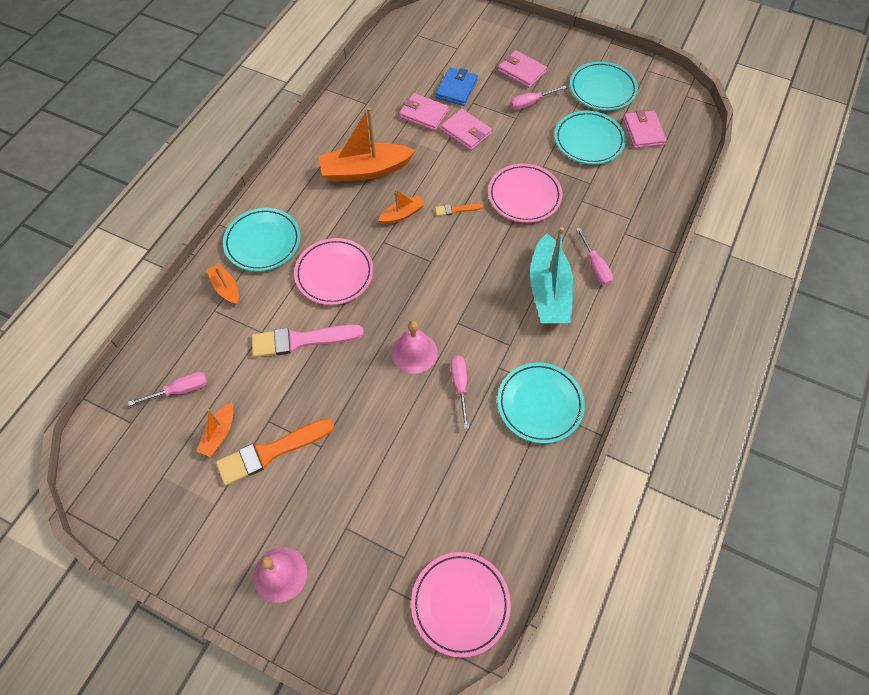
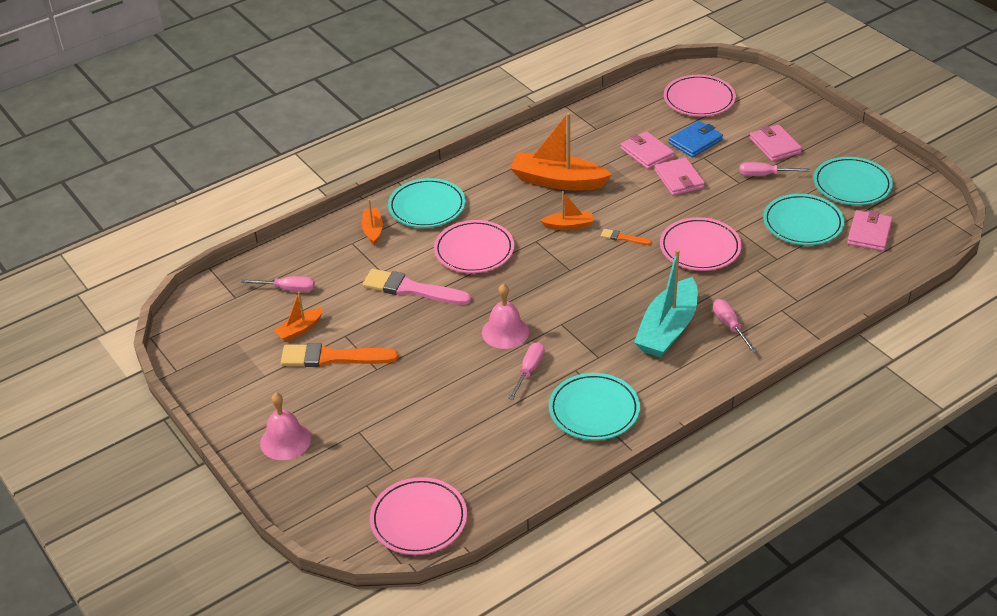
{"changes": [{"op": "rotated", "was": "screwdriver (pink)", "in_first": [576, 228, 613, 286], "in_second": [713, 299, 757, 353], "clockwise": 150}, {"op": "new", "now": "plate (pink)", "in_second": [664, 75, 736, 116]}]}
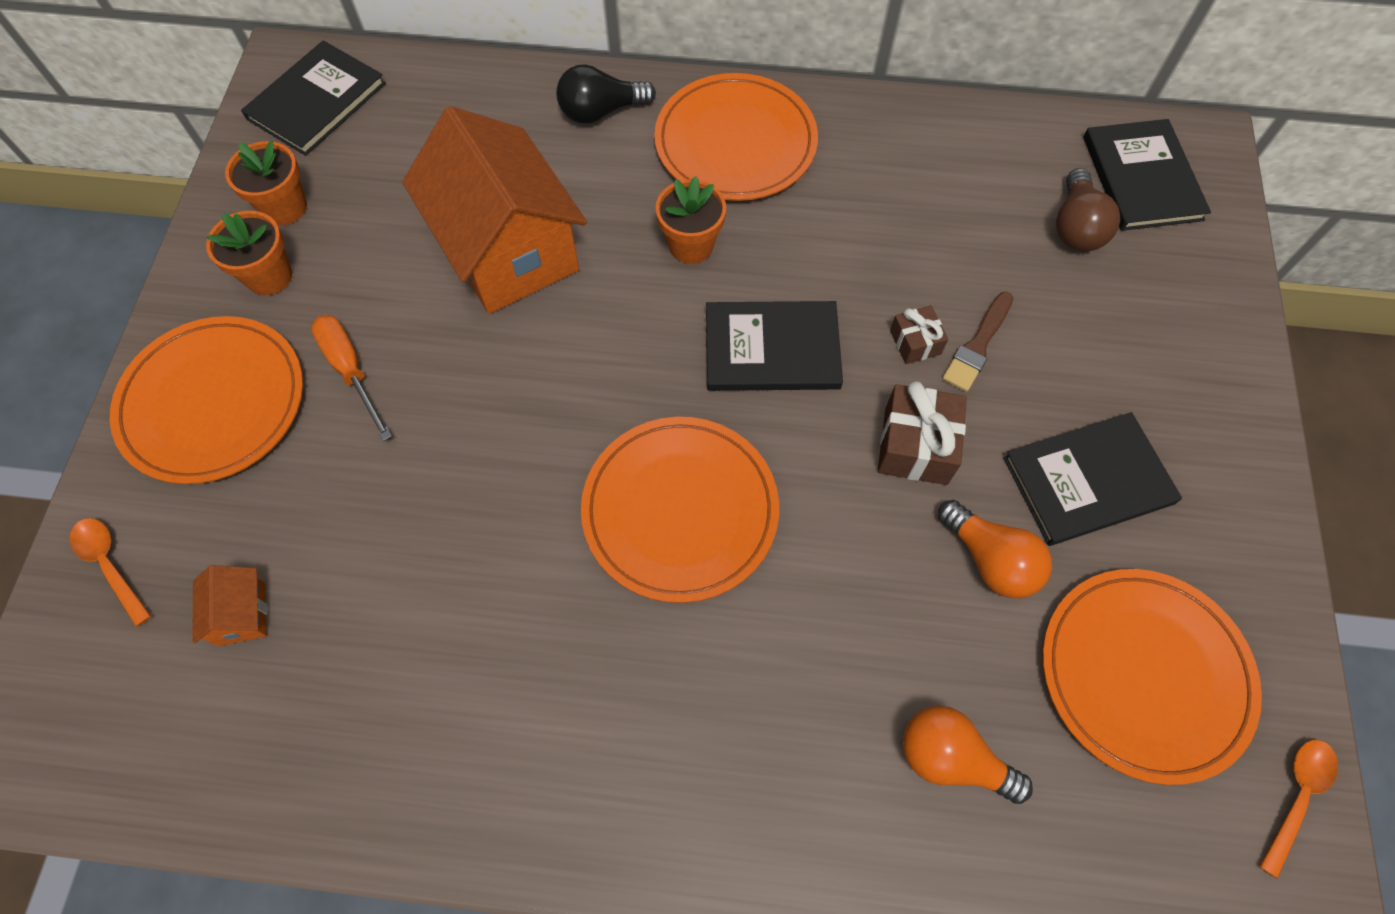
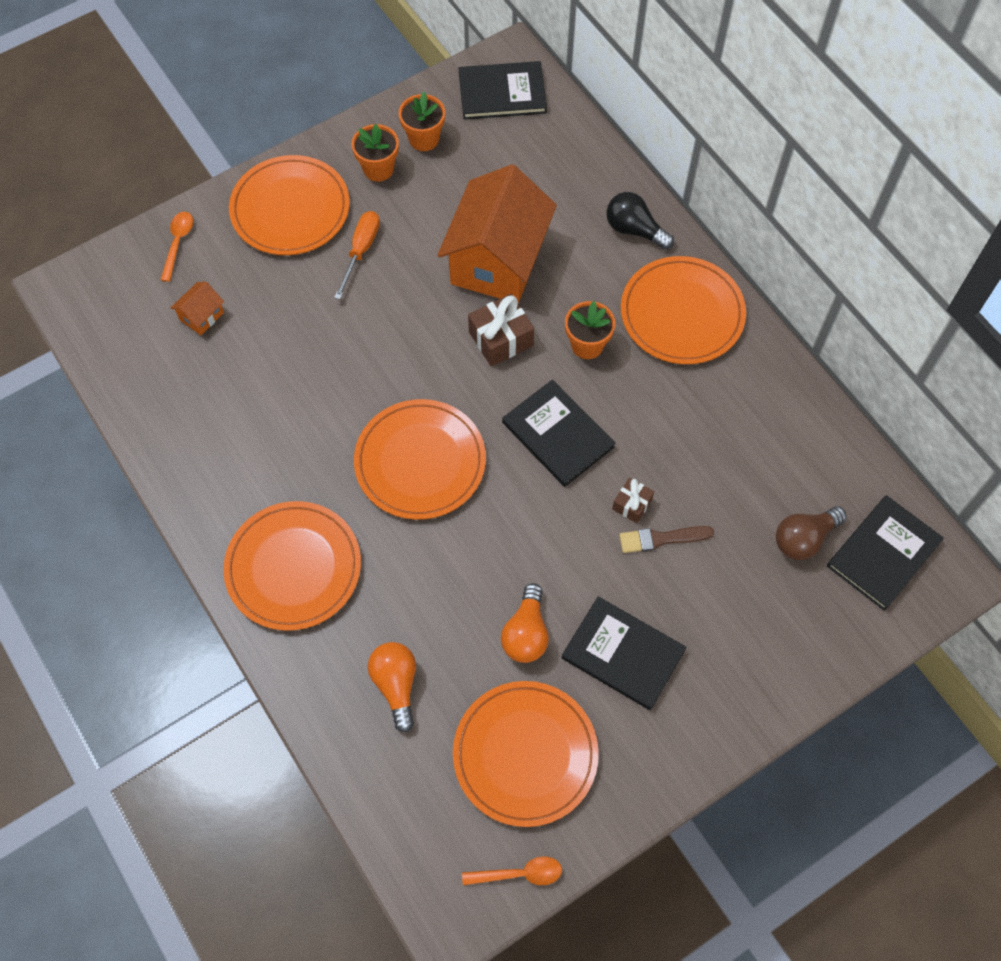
{"changes": [{"op": "shifted", "was": "gift (brown)", "in_first": [878, 381, 967, 485], "in_second": [468, 294, 534, 366]}, {"op": "new", "now": "plate (orange)", "in_second": [223, 501, 361, 631]}]}
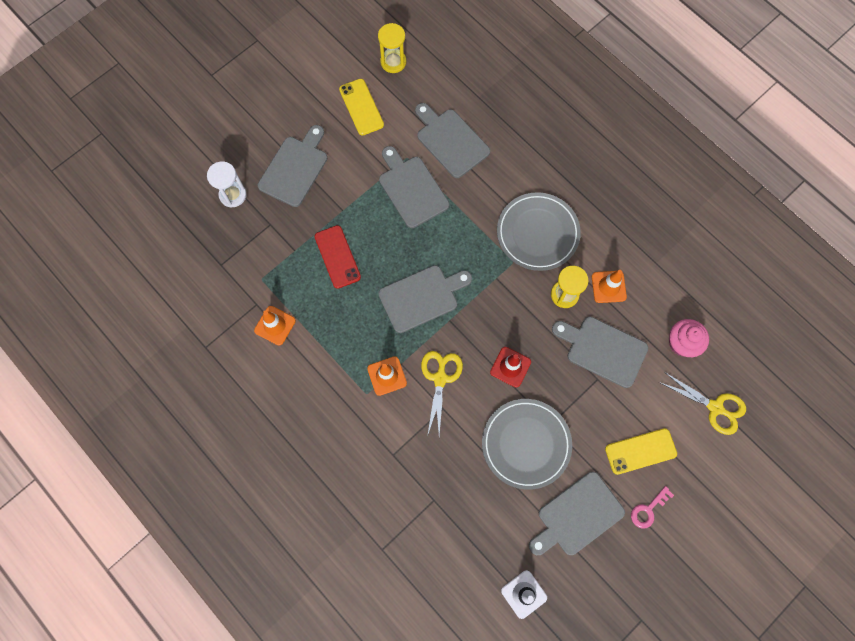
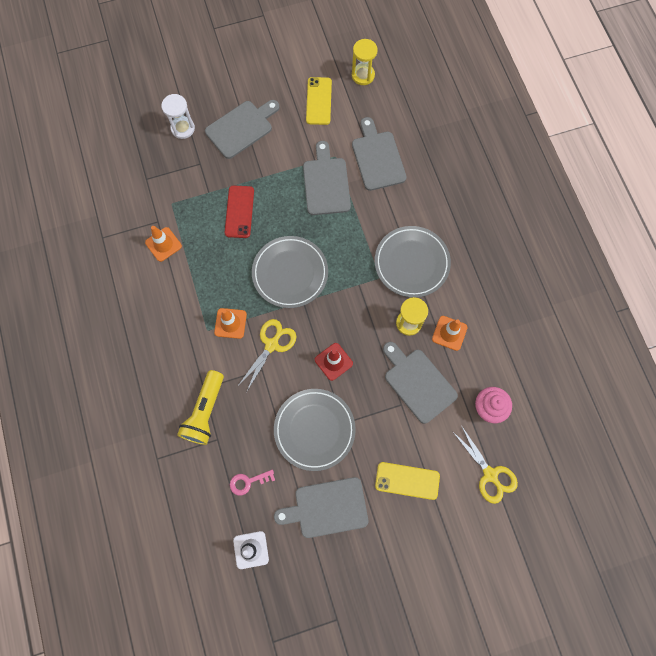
{"changes": [{"op": "swapped", "was": "cutting board (grey)", "now": "plate (grey)", "in_first": [378, 265, 472, 333], "in_second": [252, 236, 328, 308]}, {"op": "shifted", "was": "key (pink)", "in_first": [631, 486, 674, 529], "in_second": [230, 470, 275, 496]}, {"op": "new", "now": "flashlight (yellow)", "in_second": [177, 370, 224, 445]}]}
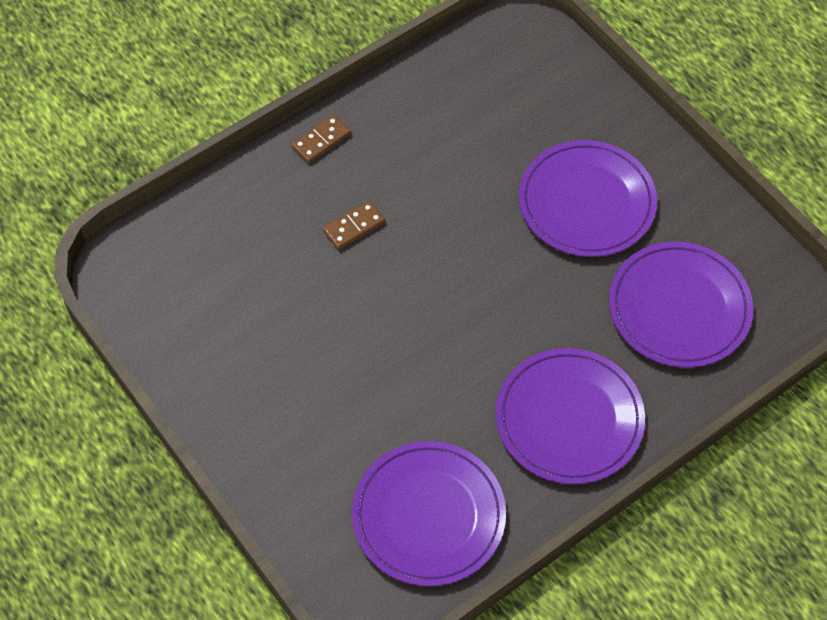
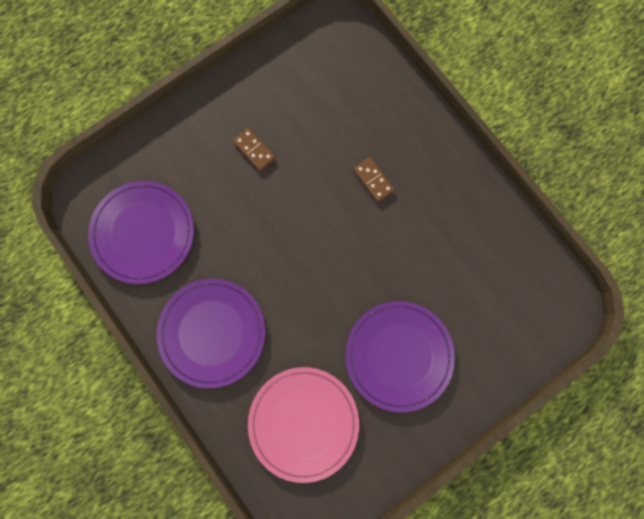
{"changes": [{"op": "shifted", "was": "domino (brown)", "in_first": [291, 115, 351, 163], "in_second": [233, 128, 275, 171]}, {"op": "repainted", "was": "plate (purple)", "now": "plate (pink)", "in_first": [609, 242, 753, 368], "in_second": [248, 367, 359, 483]}]}
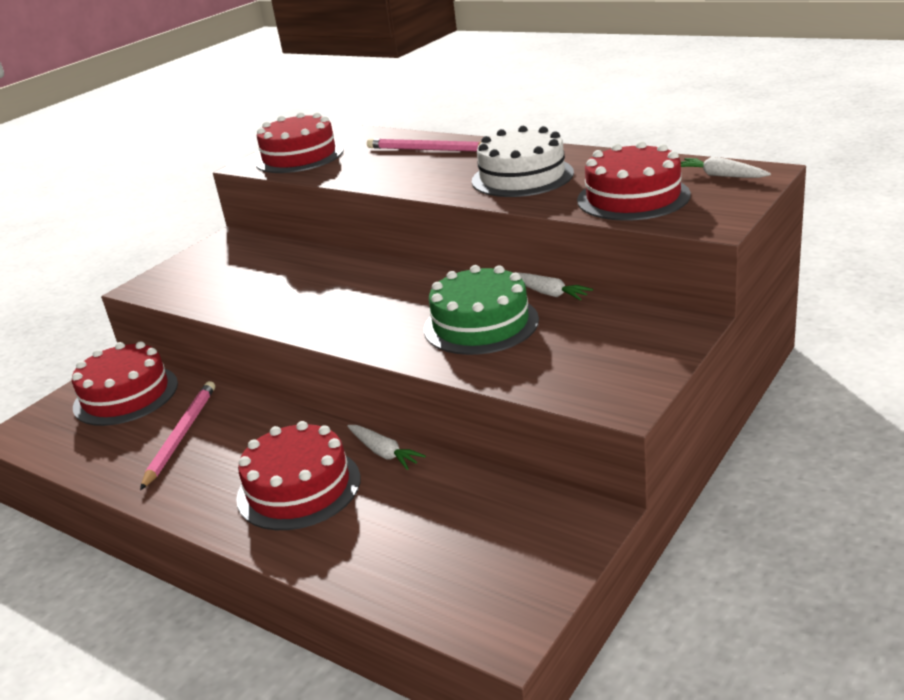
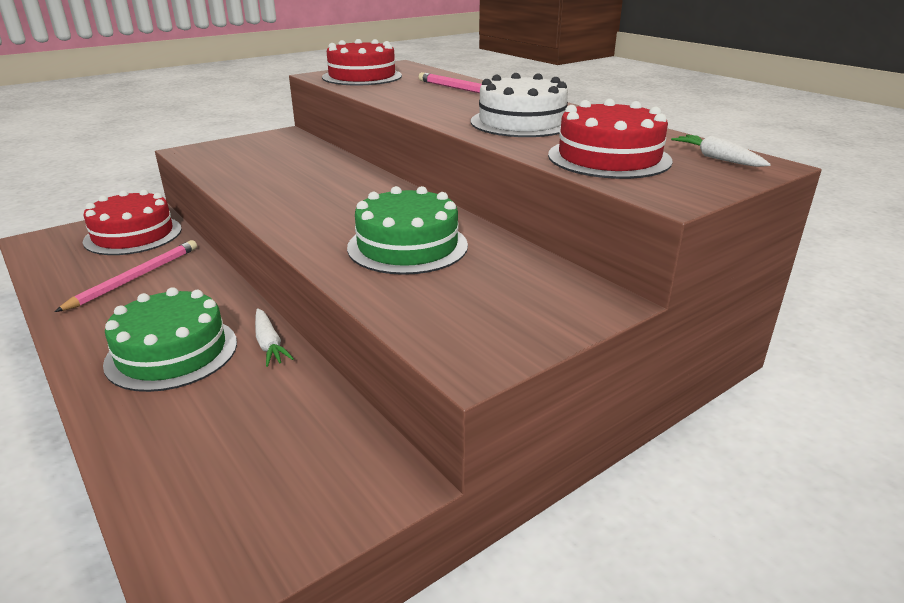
{"changes": [{"op": "gone", "was": "carrot (white)", "in_first": [514, 272, 593, 300]}, {"op": "repainted", "was": "cake (red)", "now": "cake (green)", "in_first": [236, 421, 361, 530], "in_second": [103, 287, 237, 392]}]}
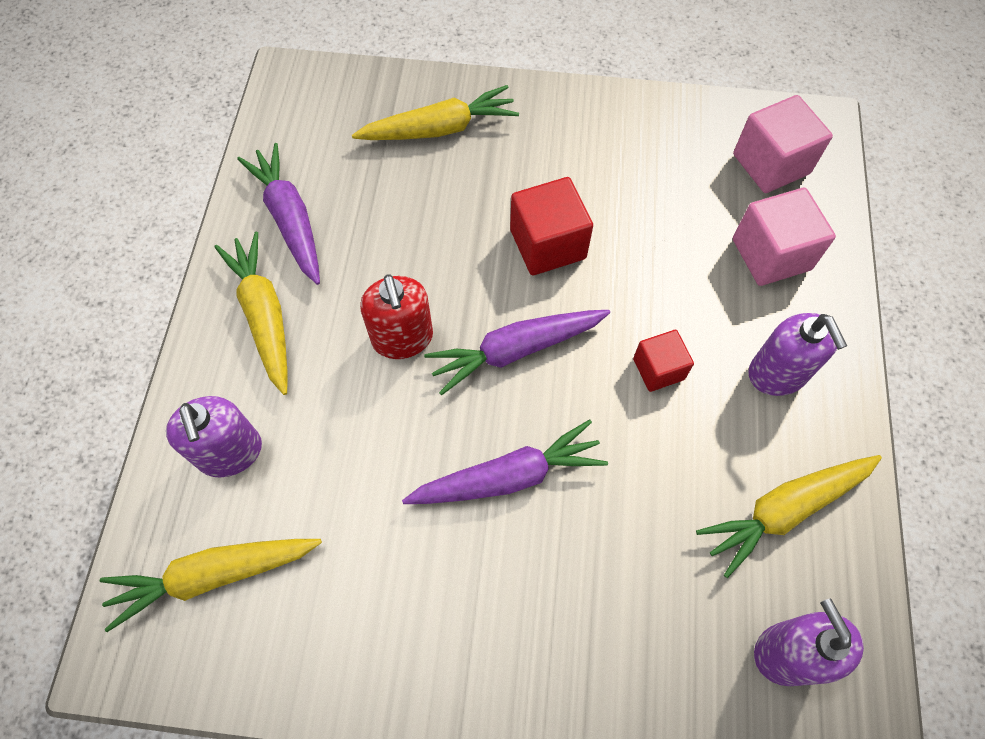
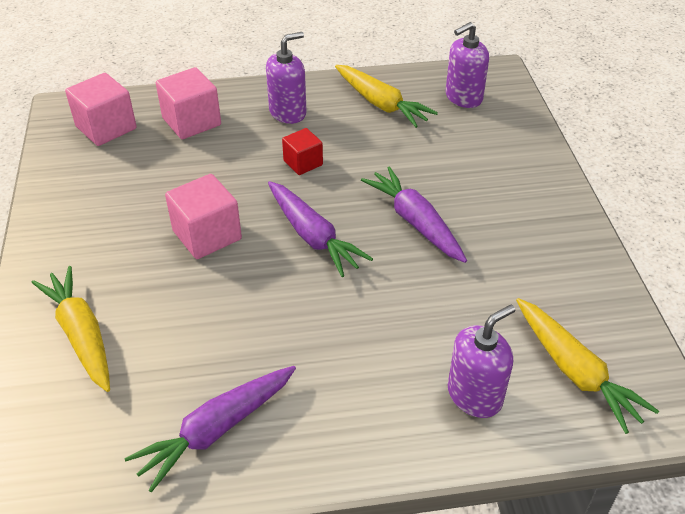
{"changes": [{"op": "repainted", "was": "cube (red)", "now": "cube (pink)", "in_first": [510, 177, 593, 275], "in_second": [165, 174, 242, 259]}, {"op": "gone", "was": "carrot (yellow)", "in_first": [214, 232, 288, 395]}, {"op": "gone", "was": "soap dispenser (red)", "in_first": [360, 274, 433, 359]}]}
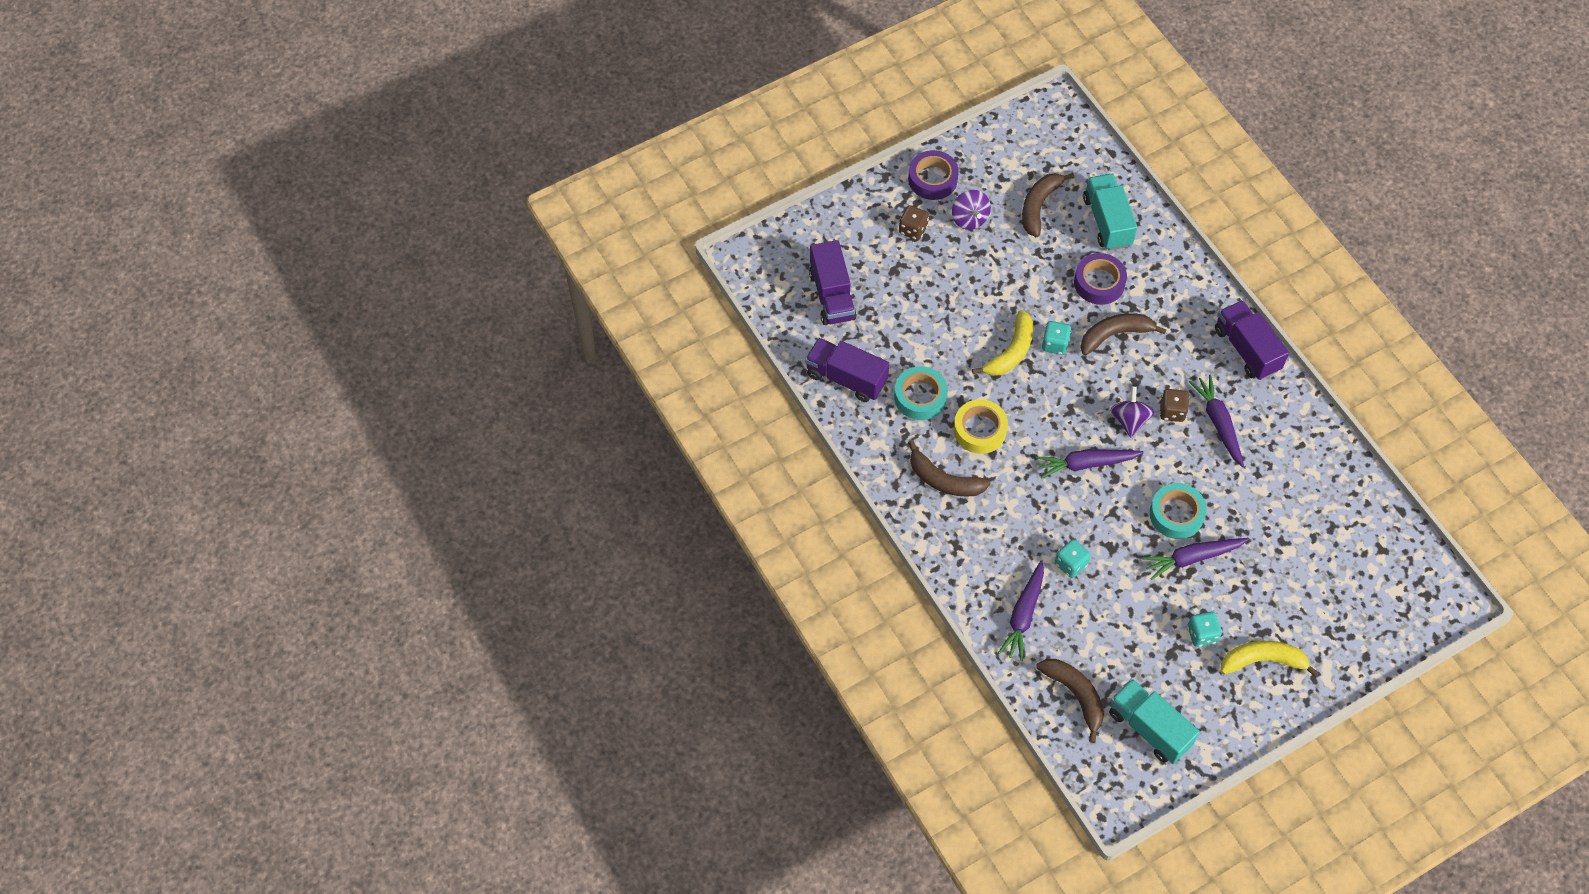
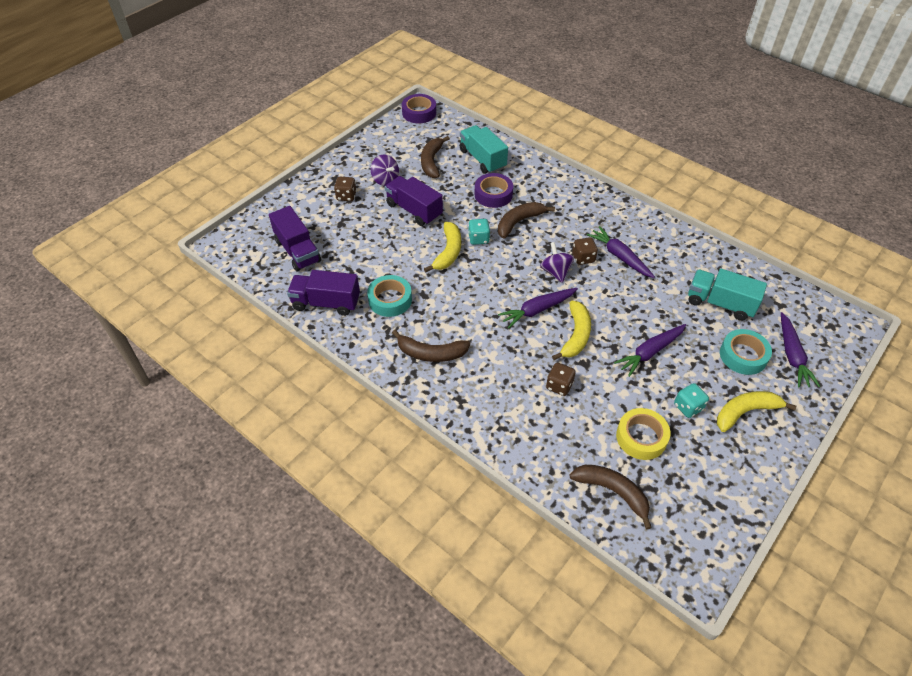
{"changes": [{"op": "shifted", "was": "tape (purple)", "in_first": [908, 150, 959, 200], "in_second": [402, 94, 436, 123]}, {"op": "shifted", "was": "truck (purple)", "in_first": [1215, 300, 1289, 380], "in_second": [385, 176, 443, 226]}, {"op": "shifted", "was": "tape (yellow)", "in_first": [954, 399, 1008, 454], "in_second": [616, 408, 671, 460]}, {"op": "shifted", "was": "tape (turquoise)", "in_first": [1150, 483, 1207, 539], "in_second": [720, 329, 772, 375]}, {"op": "repainted", "was": "dice (turquoise)", "now": "dice (brown)", "in_first": [1055, 539, 1091, 578], "in_second": [546, 363, 576, 396]}, {"op": "shifted", "was": "carrot (purple)", "in_first": [998, 560, 1044, 661], "in_second": [781, 312, 820, 387]}, {"op": "shifted", "was": "truck (turquoise)", "in_first": [1109, 679, 1200, 764], "in_second": [688, 269, 767, 321]}, {"op": "new", "now": "banana (yellow)", "in_second": [552, 301, 591, 360]}]}
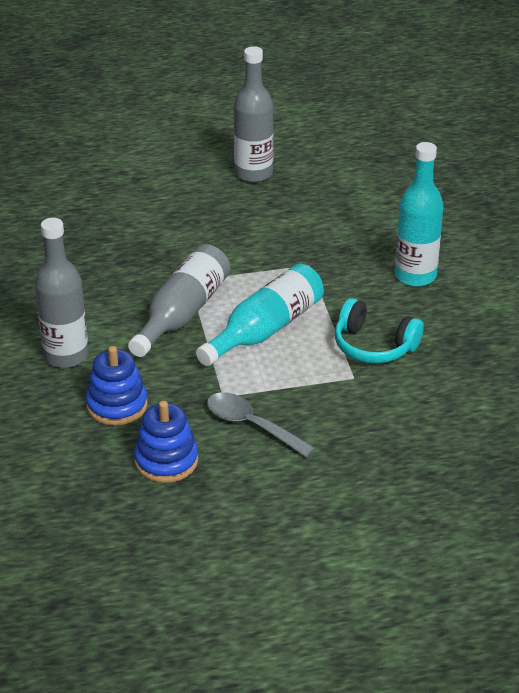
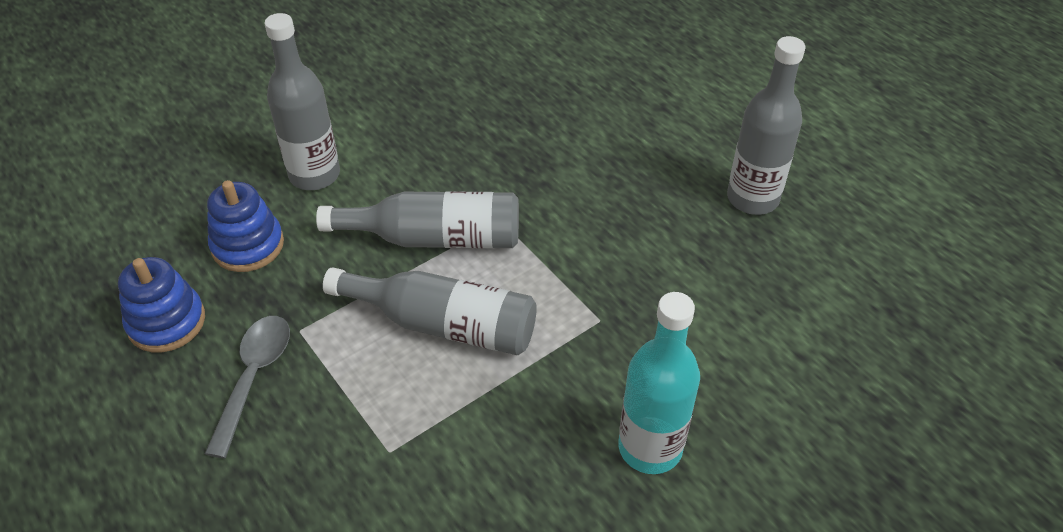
{"changes": [{"op": "repainted", "was": "bottle (turquoise)", "now": "bottle (grey)", "in_first": [196, 263, 324, 366], "in_second": [323, 267, 537, 355]}, {"op": "gone", "was": "headphones (turquoise)", "in_first": [335, 298, 424, 364]}]}
